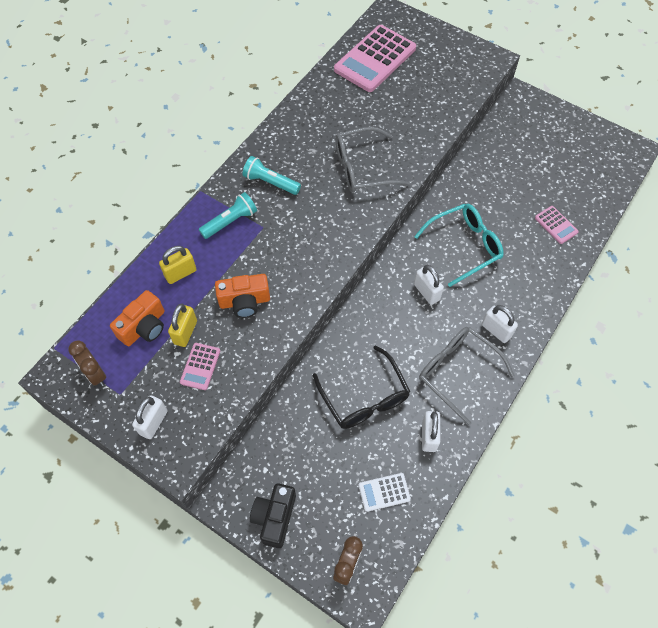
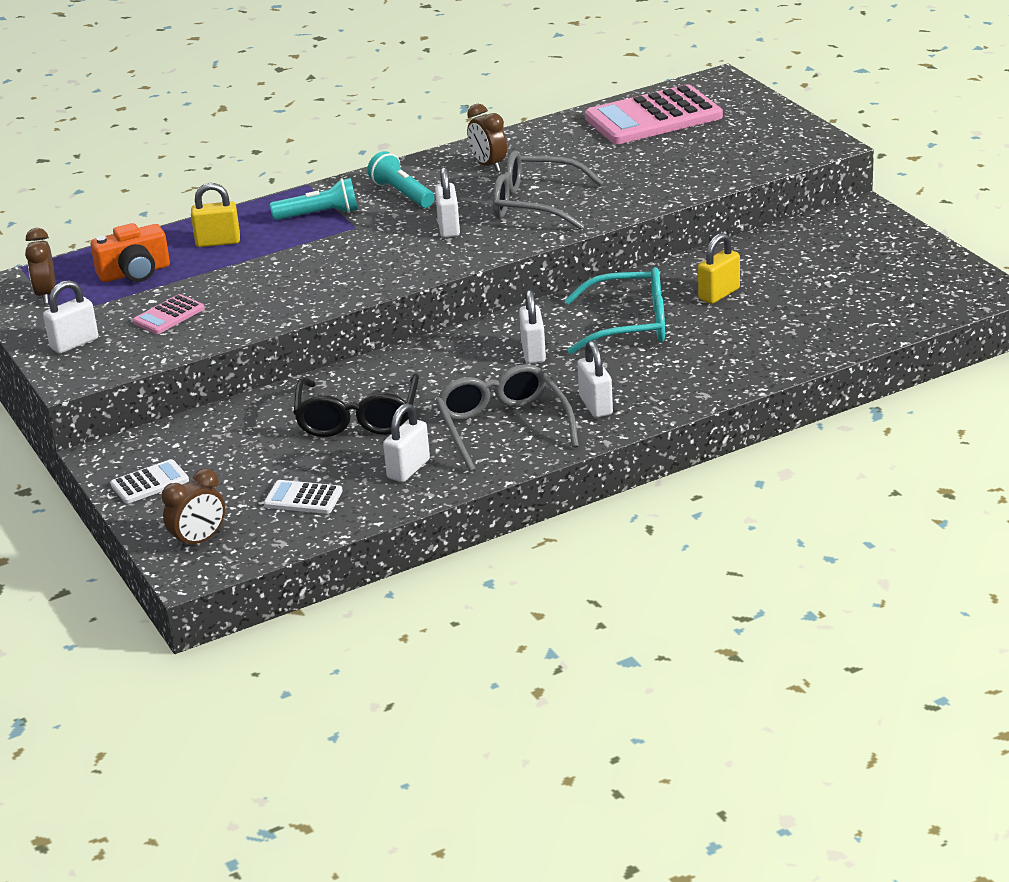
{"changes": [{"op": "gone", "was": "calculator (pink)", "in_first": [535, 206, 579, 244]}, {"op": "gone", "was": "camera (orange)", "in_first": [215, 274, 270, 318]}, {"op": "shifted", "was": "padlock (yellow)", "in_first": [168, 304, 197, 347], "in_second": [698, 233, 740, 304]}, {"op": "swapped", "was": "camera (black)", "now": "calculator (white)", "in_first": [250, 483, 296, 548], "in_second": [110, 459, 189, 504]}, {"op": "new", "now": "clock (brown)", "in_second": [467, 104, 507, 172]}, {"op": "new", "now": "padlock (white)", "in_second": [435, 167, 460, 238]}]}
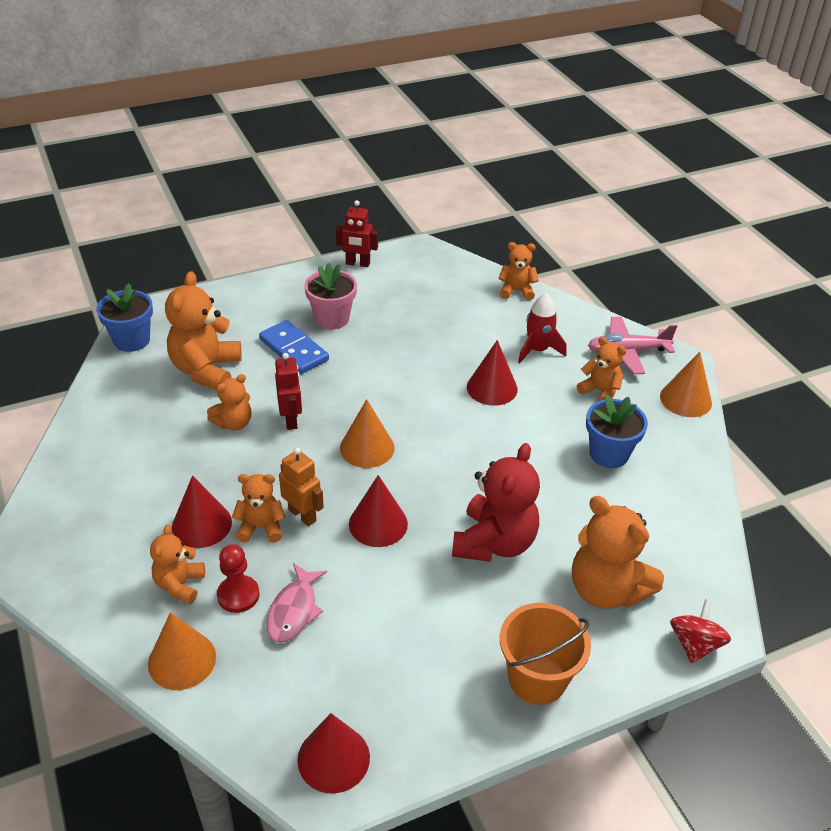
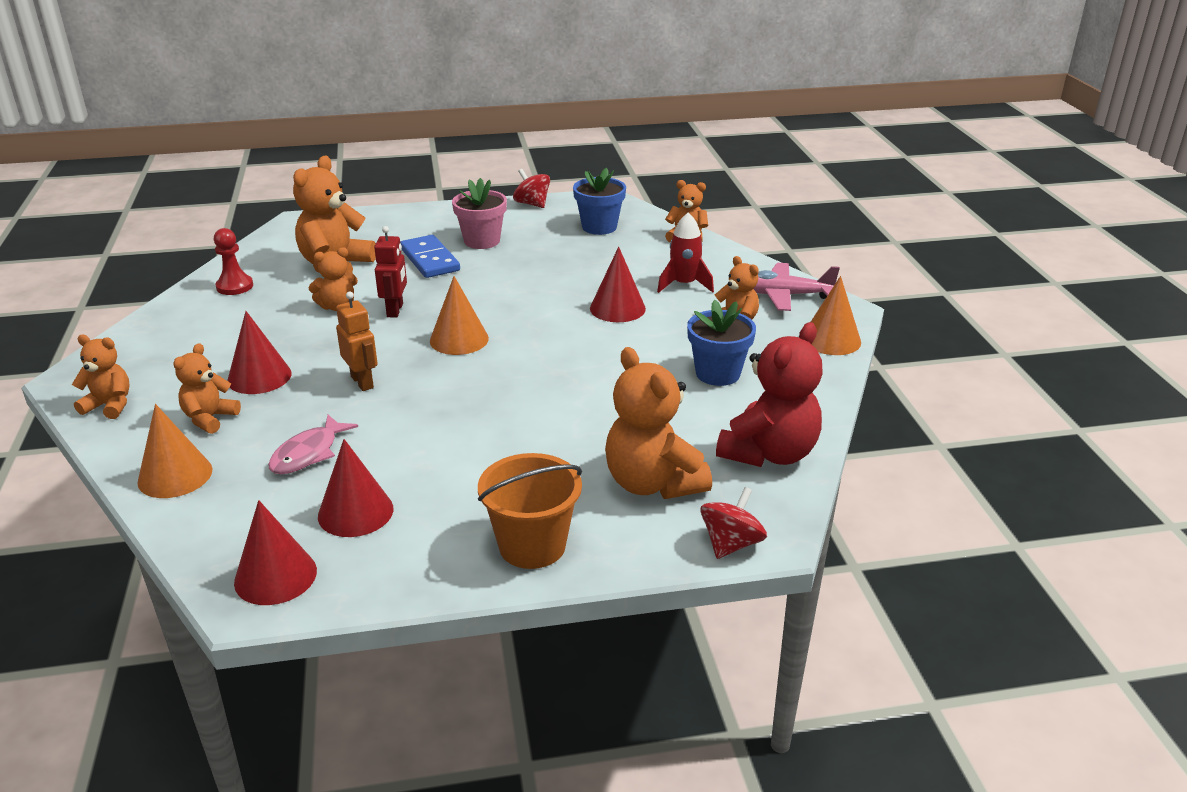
{"changes": [{"op": "swapped", "was": "robot (red)", "now": "spinning top (red)", "in_first": [336, 200, 378, 267], "in_second": [513, 169, 550, 208]}, {"op": "shifted", "was": "flower pot (blue)", "in_first": [96, 283, 153, 352], "in_second": [573, 168, 626, 235]}, {"op": "shifted", "was": "teddy bear (red)", "in_first": [452, 443, 540, 562], "in_second": [716, 322, 822, 467]}, {"op": "shifted", "was": "teddy bear (orange)", "in_first": [232, 474, 285, 543], "in_second": [72, 335, 130, 419]}, {"op": "shifted", "was": "cone (red)", "in_first": [349, 475, 408, 547], "in_second": [318, 439, 393, 537]}, {"op": "shifted", "was": "pawn (red)", "in_first": [217, 544, 259, 613], "in_second": [214, 228, 253, 295]}]}
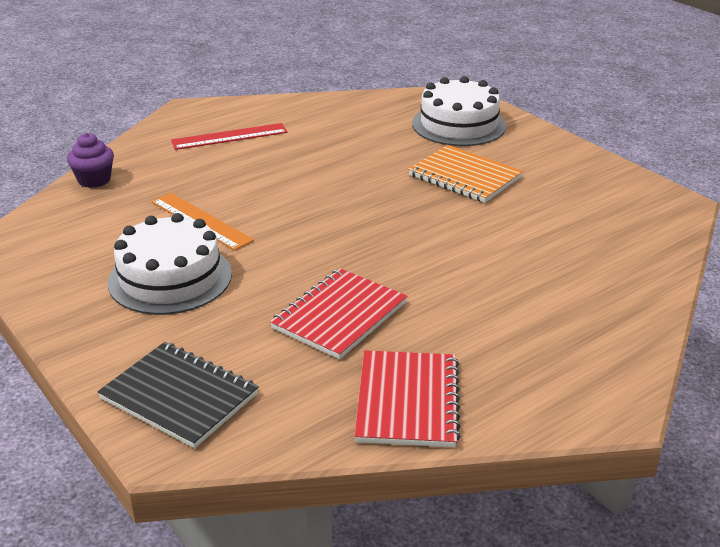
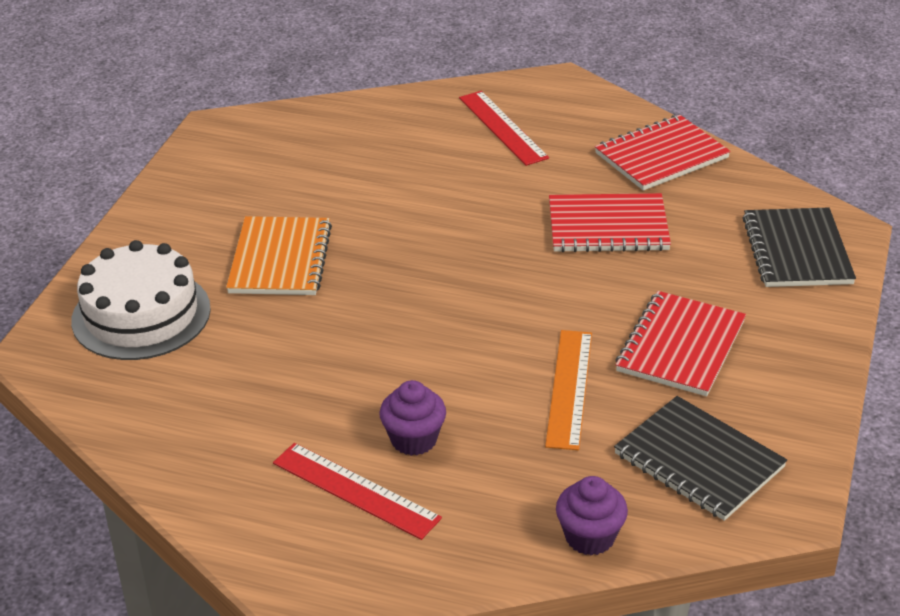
{"changes": [{"op": "swapped", "was": "cake (white)", "now": "notebook (red)", "in_first": [108, 213, 232, 315], "in_second": [616, 291, 746, 396]}, {"op": "new", "now": "ruler (red)", "in_second": [459, 91, 549, 166]}, {"op": "new", "now": "cupcake (purple)", "in_second": [379, 380, 446, 456]}, {"op": "new", "now": "notebook (black)", "in_second": [614, 396, 787, 521]}]}
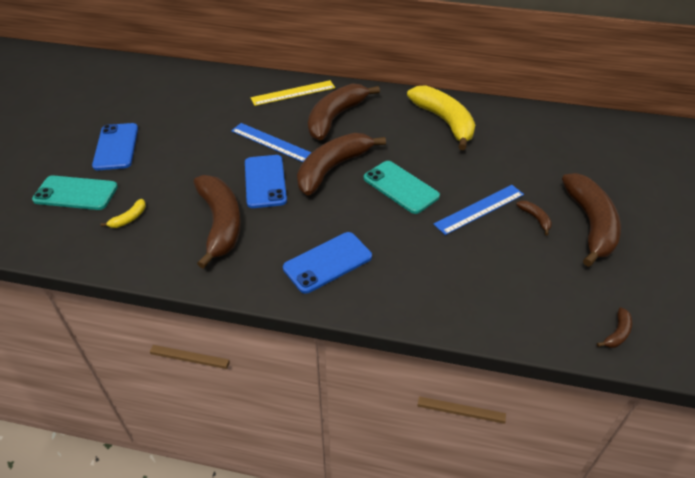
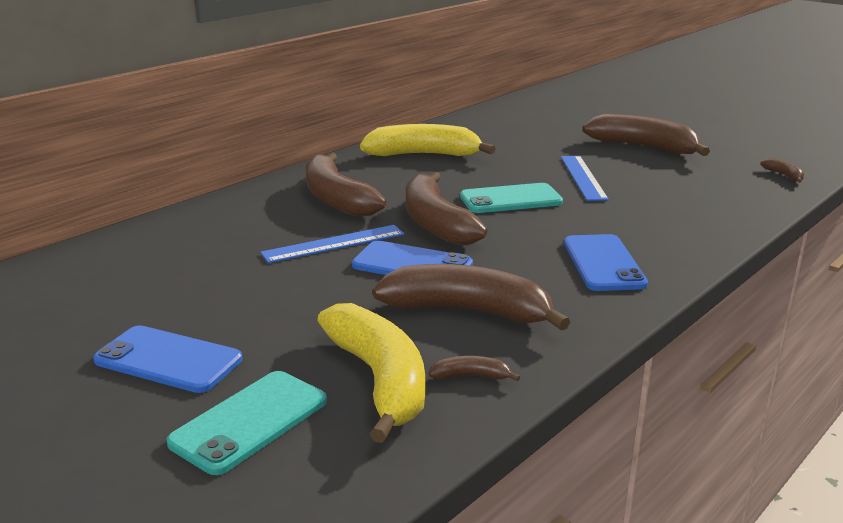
{"changes": [{"op": "gone", "was": "ruler (yellow)", "in_first": [251, 80, 335, 106]}, {"op": "scaled", "was": "banana (yellow)", "in_first": [100, 199, 146, 228], "in_second": [317, 303, 425, 443], "ratio": 2.47}, {"op": "shifted", "was": "banana (brown)", "in_first": [516, 201, 552, 235], "in_second": [429, 356, 520, 381]}]}
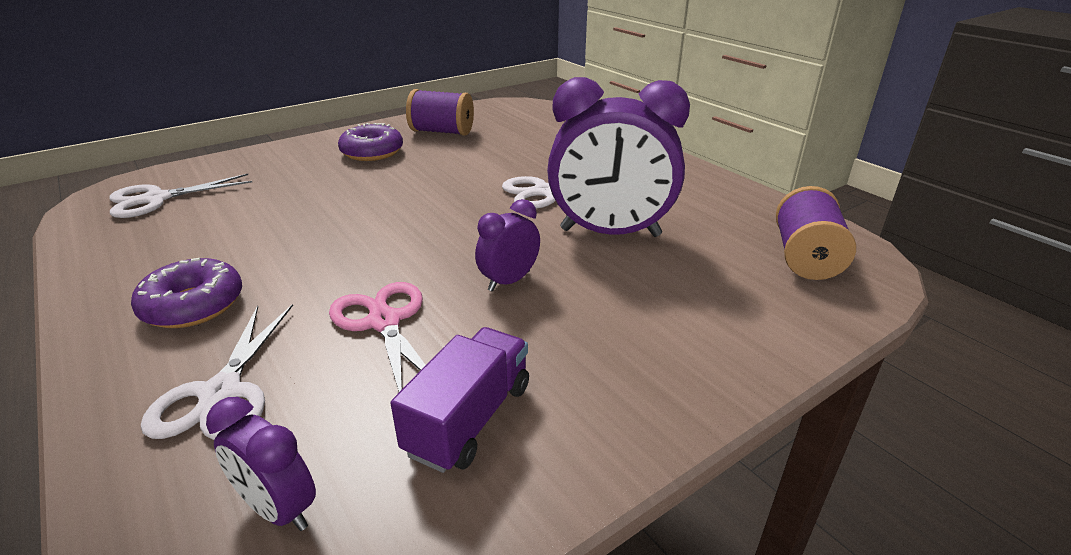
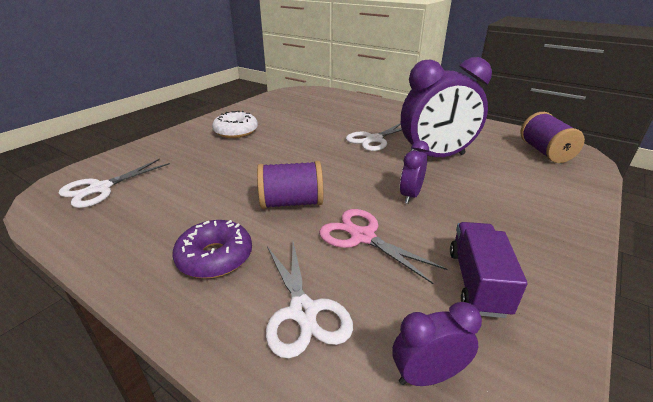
{"changes": [{"op": "shifted", "was": "spool (purple)", "in_first": [406, 89, 474, 136], "in_second": [257, 161, 324, 209]}, {"op": "repainted", "was": "donut (purple)", "now": "donut (white)", "in_first": [338, 123, 403, 161], "in_second": [212, 111, 258, 138]}, {"op": "rotated", "was": "clock (purple)", "in_first": [206, 397, 316, 531], "in_second": [392, 302, 482, 386], "clockwise": 150}]}
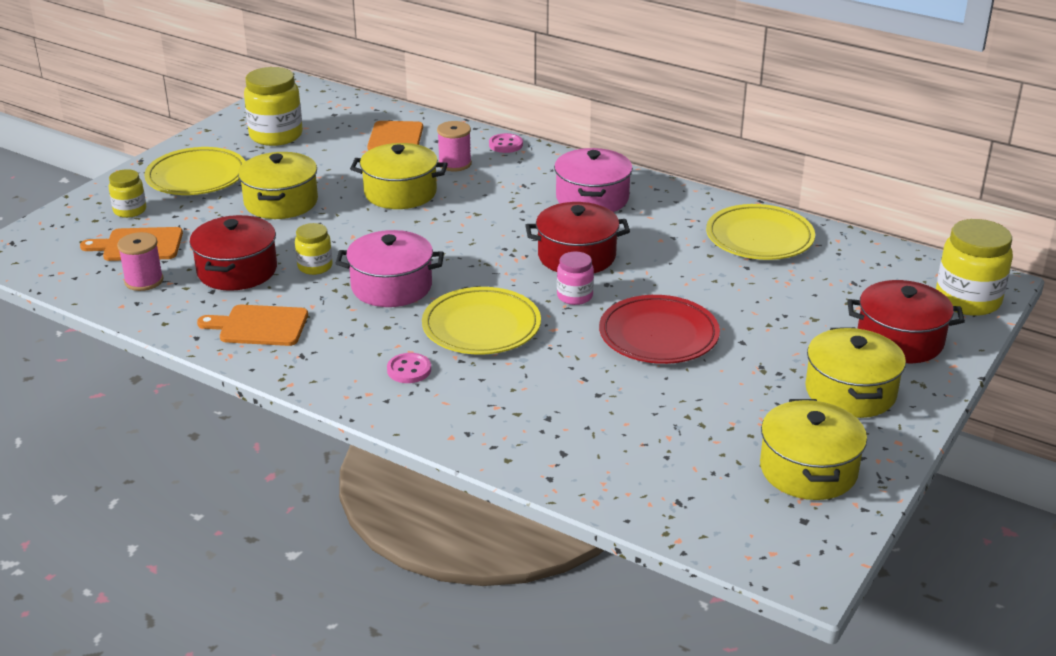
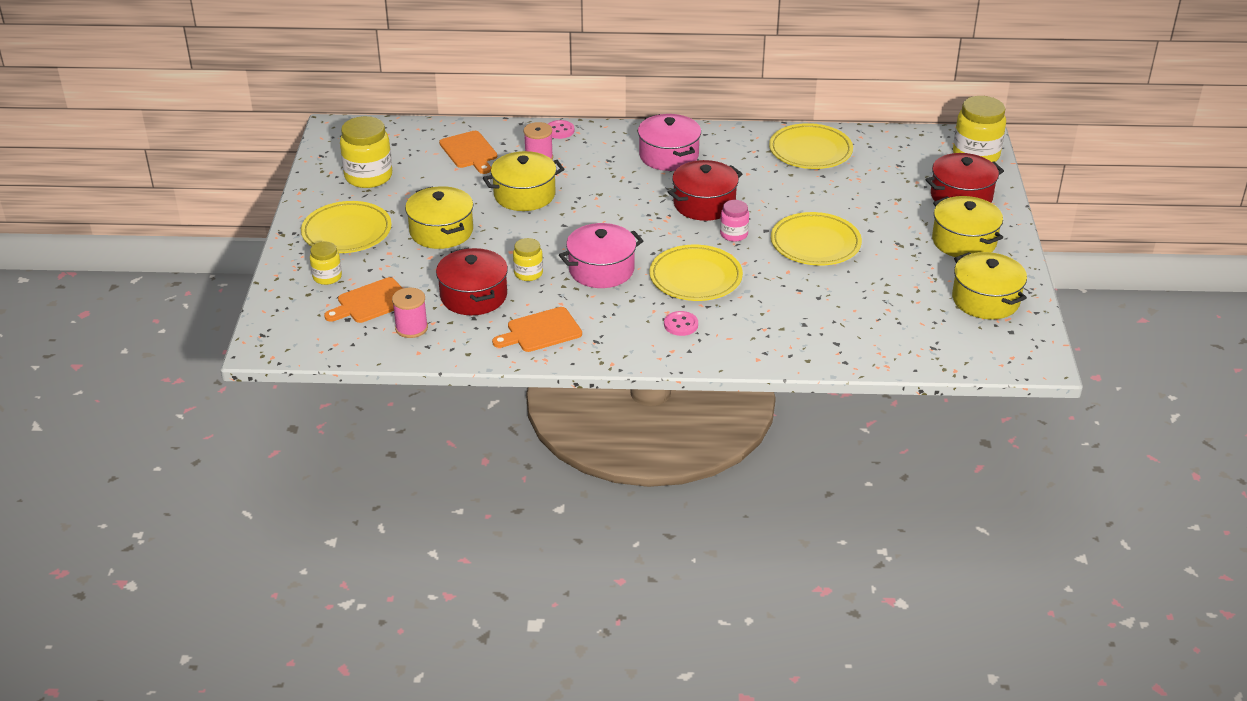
{"changes": [{"op": "repainted", "was": "plate (red)", "now": "plate (yellow)", "in_first": [599, 295, 720, 364], "in_second": [771, 212, 862, 265]}]}
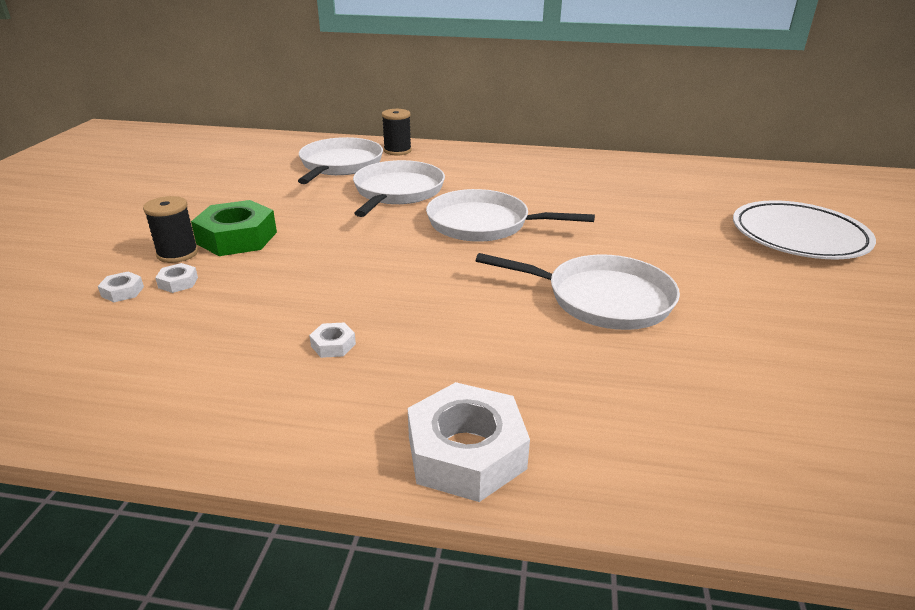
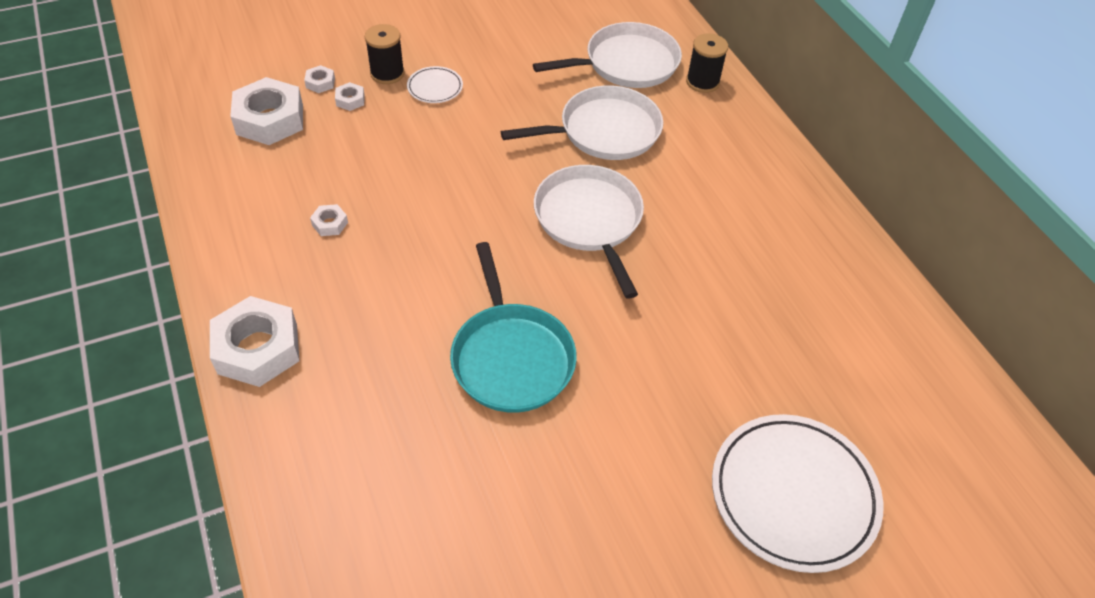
{"changes": [{"op": "swapped", "was": "nut (green)", "now": "plate (white)", "in_first": [191, 200, 277, 256], "in_second": [407, 66, 463, 103]}, {"op": "repainted", "was": "pan (white)", "now": "pan (turquoise)", "in_first": [476, 253, 680, 330], "in_second": [450, 242, 577, 413]}, {"op": "new", "now": "nut (white)", "in_second": [230, 77, 303, 145]}]}
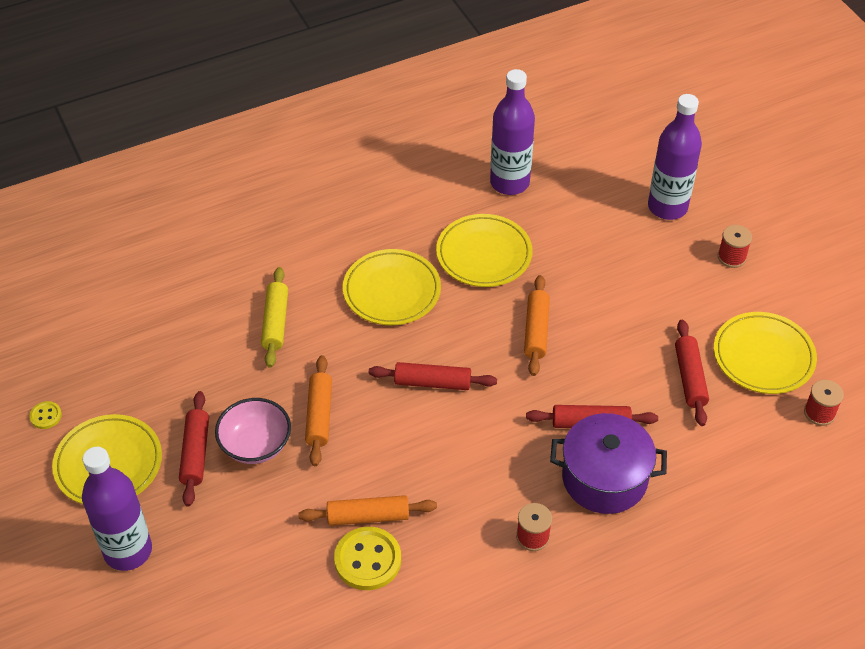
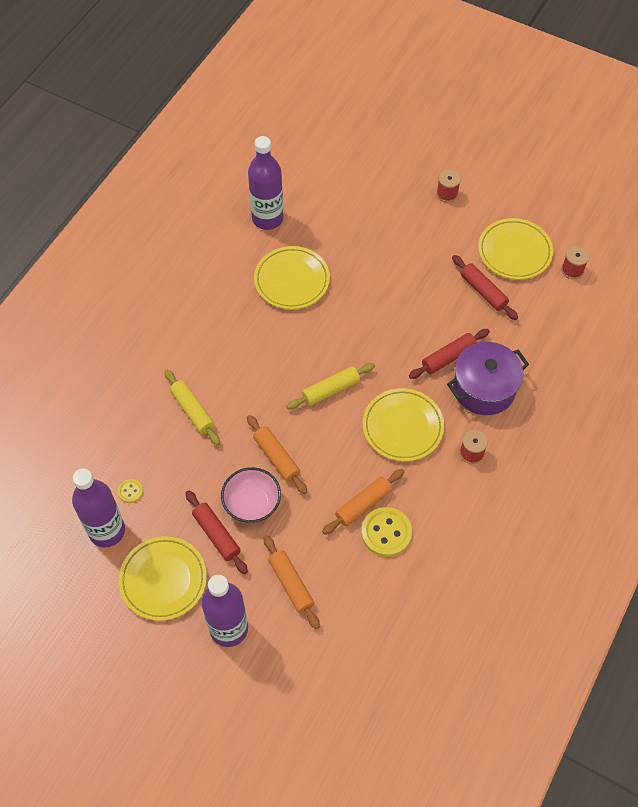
{"changes": [{"op": "shifted", "was": "bottle (purple)", "in_first": [648, 94, 702, 220], "in_second": [72, 468, 125, 548]}, {"op": "shifted", "was": "plate (yellow)", "in_first": [343, 249, 441, 325], "in_second": [363, 388, 444, 461]}, {"op": "shifted", "was": "rolling pin (orange)", "in_first": [524, 275, 550, 376], "in_second": [264, 535, 320, 629]}, {"op": "repainted", "was": "rolling pin (red)", "now": "rolling pin (yellow)", "in_first": [369, 362, 497, 390], "in_second": [286, 363, 375, 409]}, {"op": "shifted", "was": "button (yellow)", "in_first": [29, 401, 62, 429], "in_second": [118, 479, 143, 503]}]}
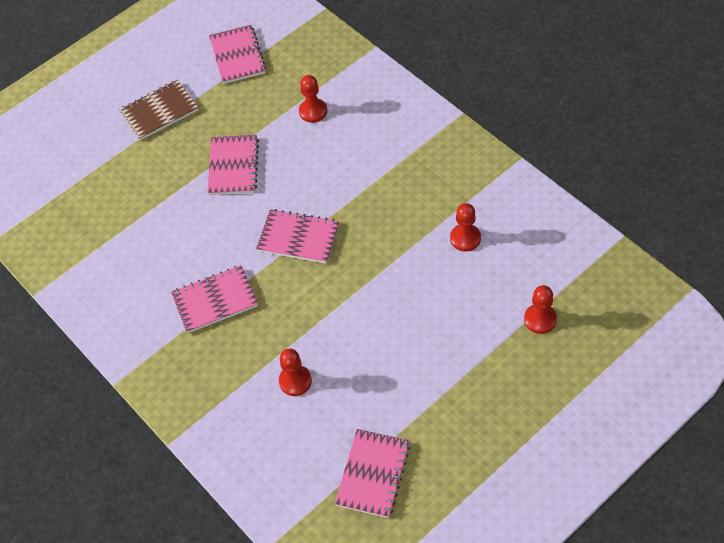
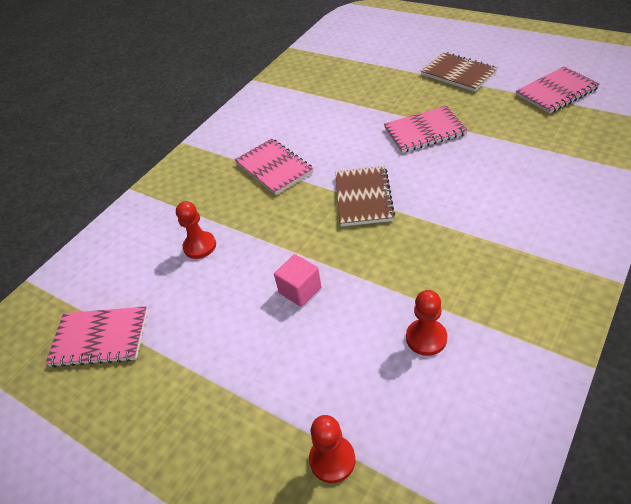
{"changes": [{"op": "gone", "was": "pawn (red)", "in_first": [299, 75, 327, 123]}, {"op": "repainted", "was": "notebook (pink)", "now": "notebook (brown)", "in_first": [256, 209, 339, 264], "in_second": [335, 166, 395, 226]}, {"op": "new", "now": "cube (pink)", "in_second": [274, 254, 322, 307]}]}
